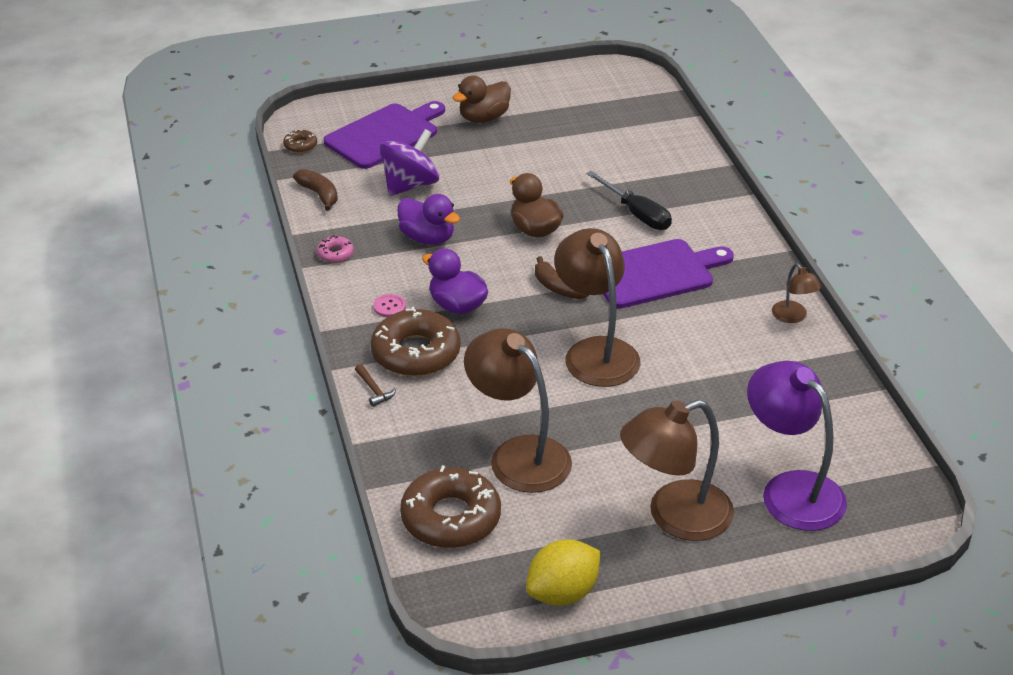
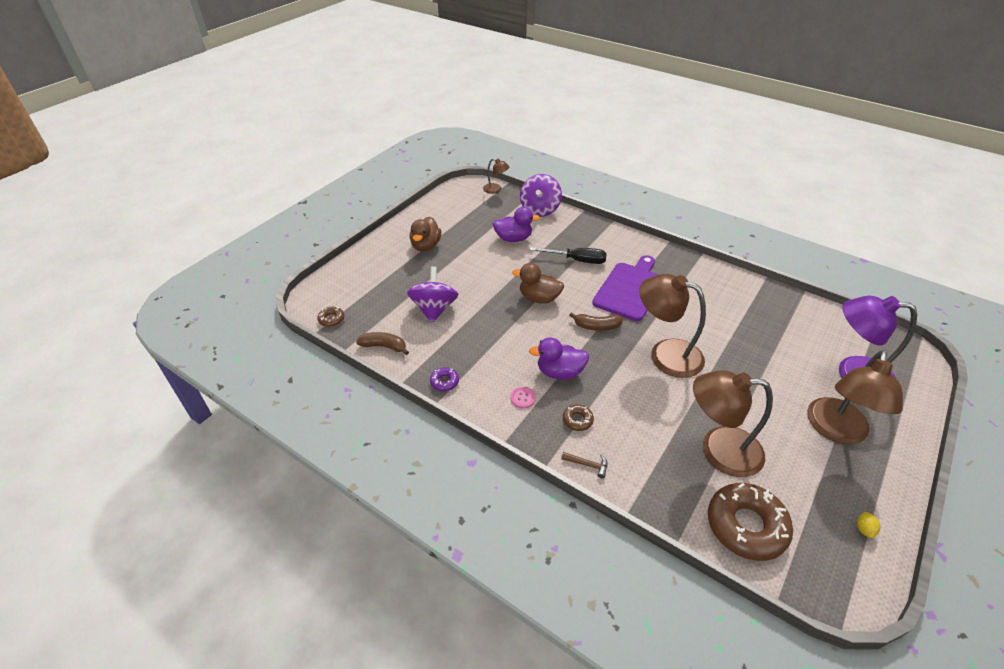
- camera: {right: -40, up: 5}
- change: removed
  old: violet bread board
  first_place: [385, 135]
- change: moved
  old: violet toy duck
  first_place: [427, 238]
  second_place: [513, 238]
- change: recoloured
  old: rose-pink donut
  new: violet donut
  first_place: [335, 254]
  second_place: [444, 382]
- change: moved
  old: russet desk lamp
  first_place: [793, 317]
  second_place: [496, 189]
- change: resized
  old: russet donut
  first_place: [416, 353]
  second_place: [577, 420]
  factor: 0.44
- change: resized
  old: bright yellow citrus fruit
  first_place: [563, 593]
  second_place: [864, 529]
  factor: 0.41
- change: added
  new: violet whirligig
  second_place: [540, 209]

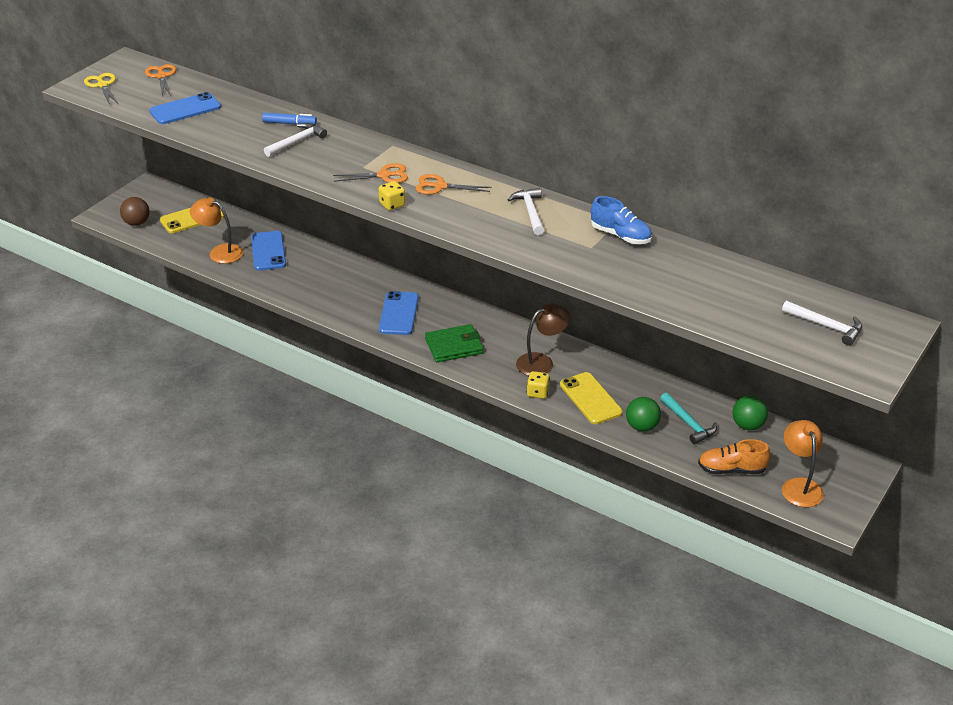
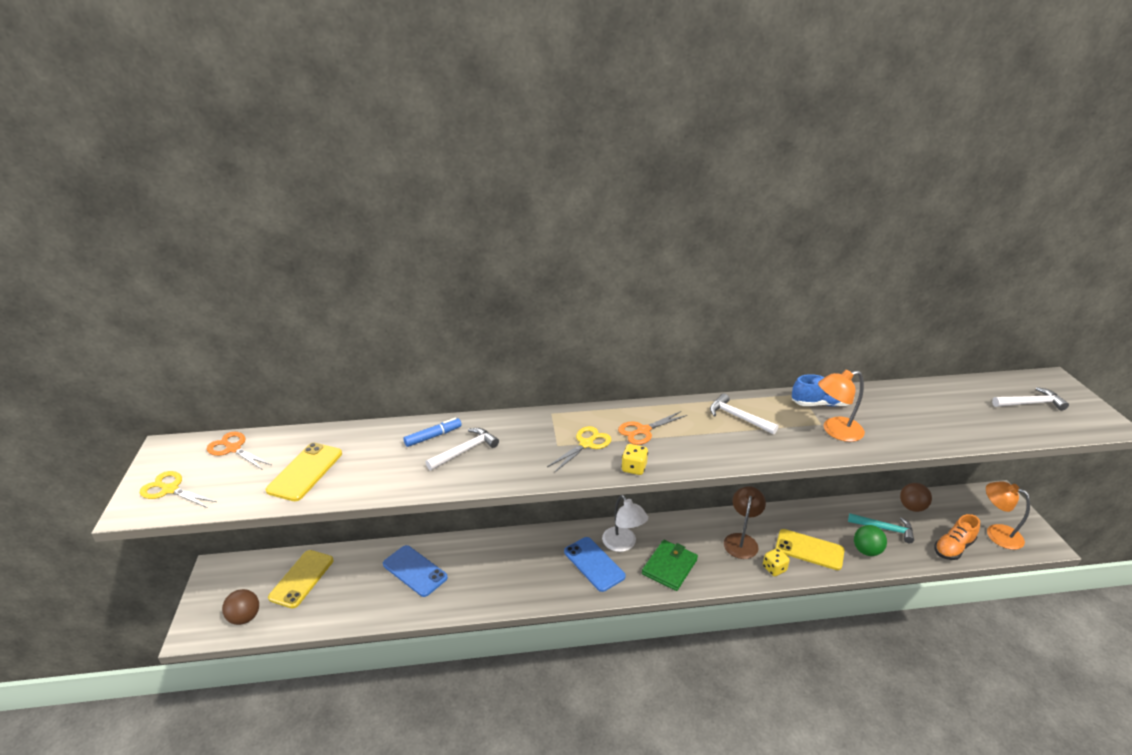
- camera: {right: -40, up: -5}
- change: recoloured
  old: royal blue smartphone
  new: bright yellow smartphone
  first_place: [185, 109]
  second_place: [305, 472]
- change: turned
  old: white claw hammer
  first_place: [297, 142]
  second_place: [465, 451]
  degrees: 45
- change: recoloured
  old: orange-coloured shears
  new: bright yellow shears
  first_place: [384, 175]
  second_place: [586, 444]
- change: moved
  old: orange-coloured desk lamp
  first_place: [220, 252]
  second_place: [835, 431]
- change: recoloured
  old: green ball
  new: russet ball
  first_place: [748, 425]
  second_place: [911, 507]
- change: added
  new: white desk lamp
  second_place: [623, 544]

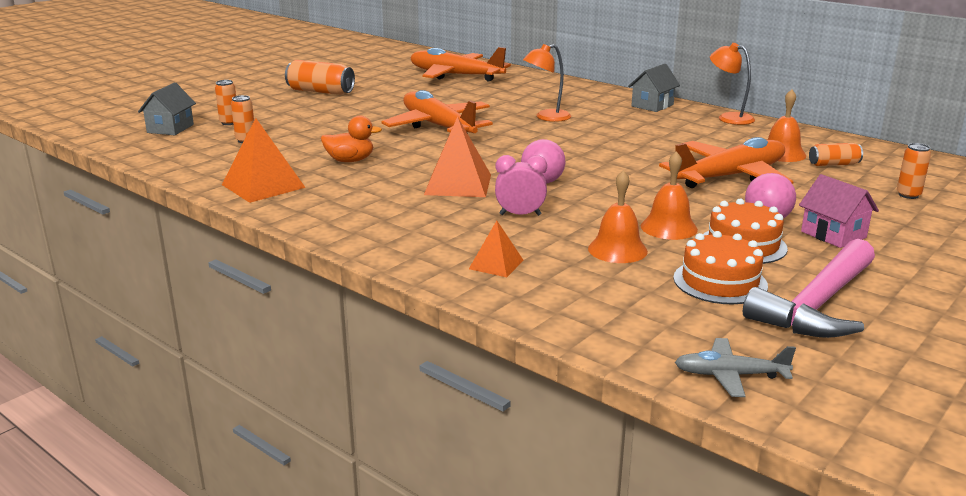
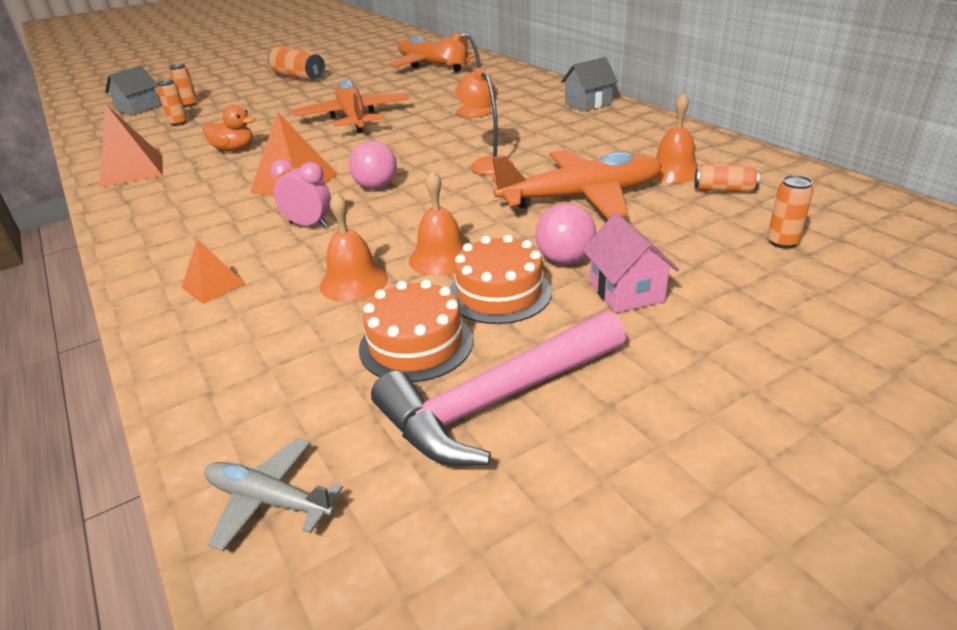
- camera: {right: 20, up: 10}
- change: moved
  old: orange-coloured desk lamp
  first_place: [729, 118]
  second_place: [487, 163]

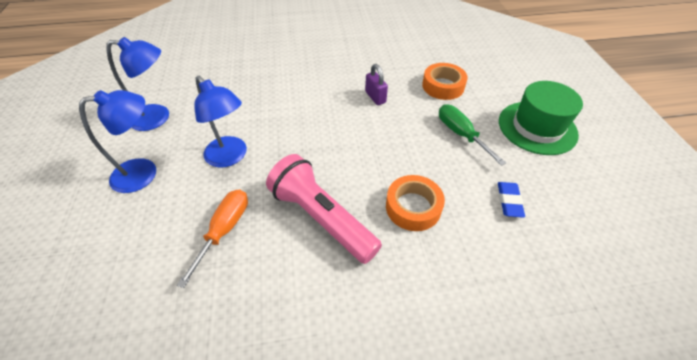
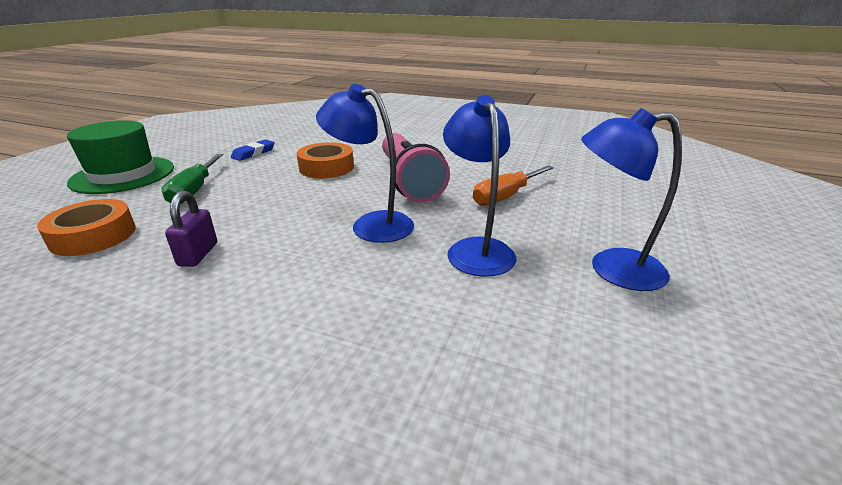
- camera: {right: -150, up: -20}
- change: moved
  old: royal blue desk lamp
  first_place: [158, 117]
  second_place: [371, 224]

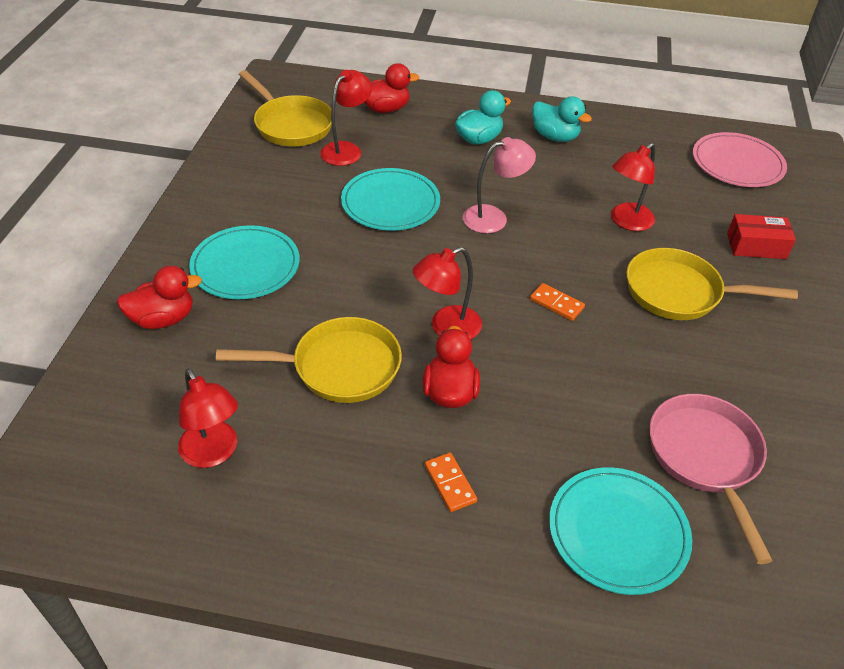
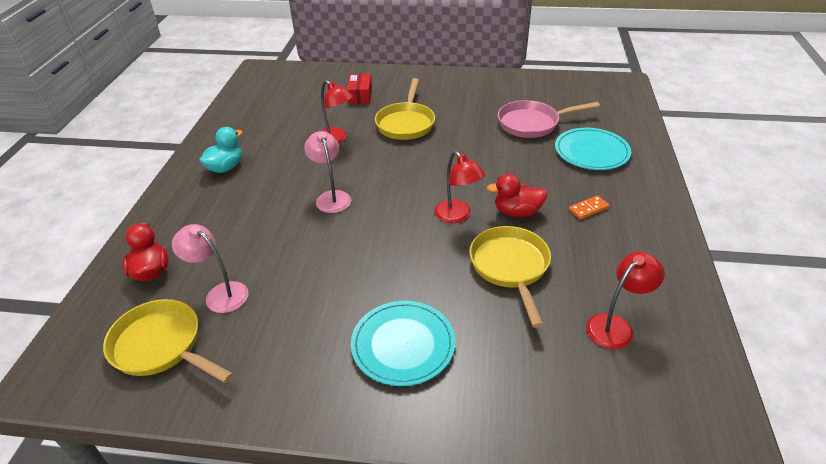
- camera: {right: -90, up: -5}
- change: turned
  old: bright yellow frying pan
  first_place: [291, 125]
  second_place: [161, 346]
  degrees: -105
- change: recoloured
  old: scarlet desk lamp
  new: rose-pink desk lamp
  first_place: [346, 149]
  second_place: [220, 293]
- change: removed
  old: aqua toy duck
  first_place: [478, 139]
- change: removed
  old: rose-pink plate
  first_place: [737, 163]
- change: removed
  old: aqua plate
  first_place: [390, 203]
- change: removed
  old: scarlet toy duck
  first_place: [163, 319]
- change: removed
  old: orange-coloured domino tile
  first_place: [556, 304]

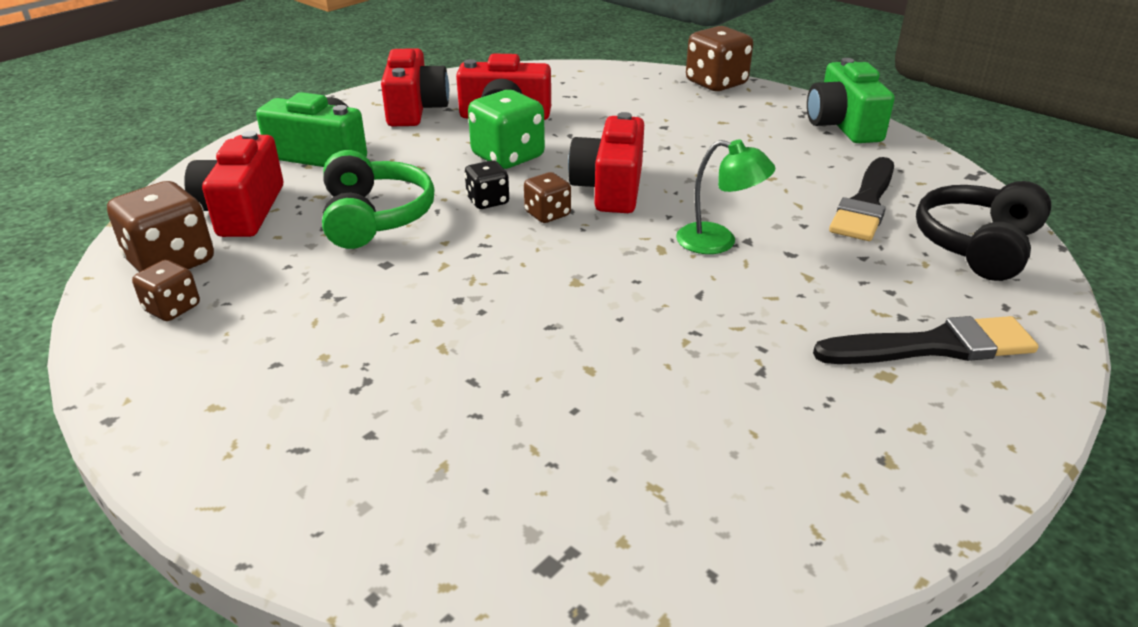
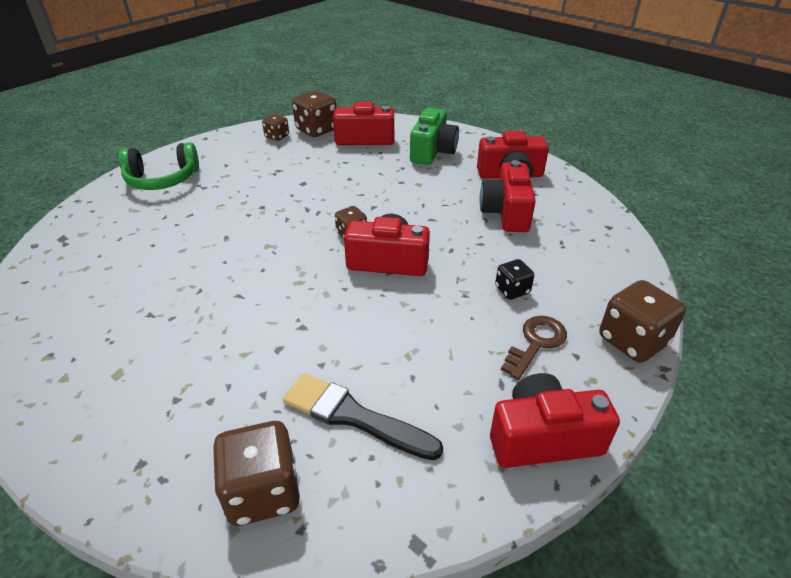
- camera: {right: 90, up: 5}
- change: recoloured
  old: green compact camera
  new: scarlet compact camera
  first_place: [842, 125]
  second_place: [543, 438]
- change: removed
  old: green game die
  first_place: [508, 157]
- change: removed
  old: green desk lamp
  first_place: [718, 242]
- change: moved
  old: green headphones
  first_place: [375, 217]
  second_place: [162, 180]
- change: moved
  old: black game die
  first_place: [488, 201]
  second_place: [512, 290]
- change: replaced
  old: black headphones
  new: russet game die
  first_place: [977, 245]
  second_place: [262, 491]
- change: removed
  old: black paint brush
  first_place: [933, 346]
- change: added
  new: russet key
  second_place: [536, 343]

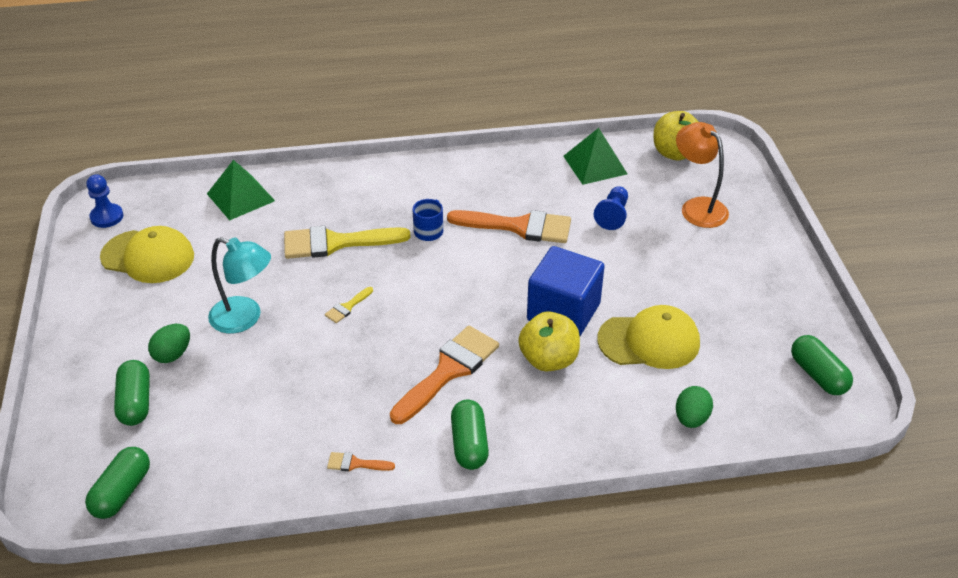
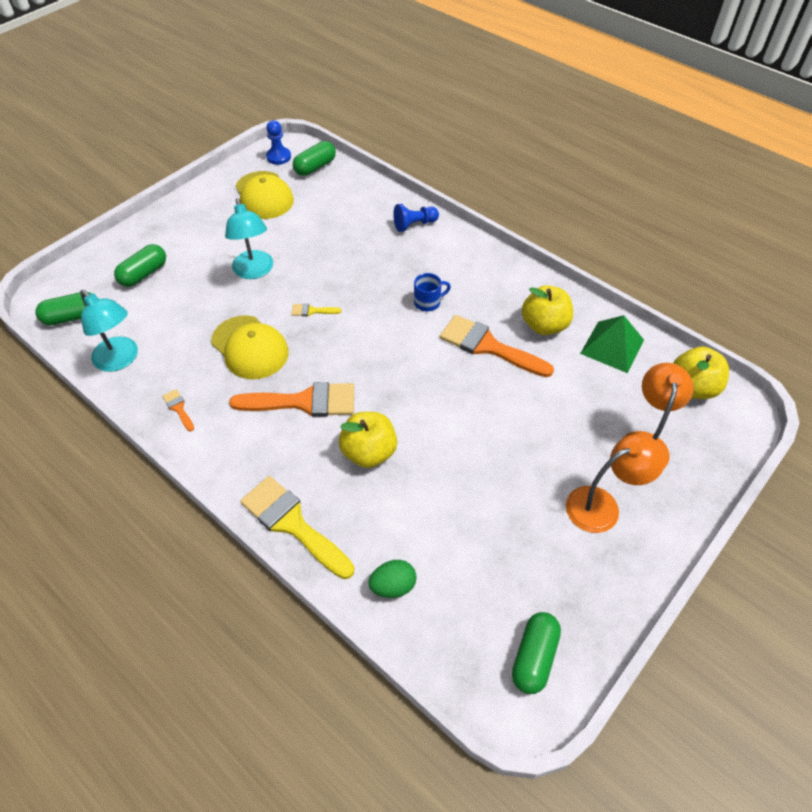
- camera: {right: 50, up: 10}
- change: removed
  old: green pyramid
  first_place: [240, 197]
- change: moved
  old: royal blue chess pawn
  first_place: [613, 215]
  second_place: [414, 225]
- change: turned
  old: orange-coloured paint brush
  first_place: [518, 226]
  second_place: [488, 346]
  degrees: 150
- change: moved
  old: bright yellow paint brush
  first_place: [336, 243]
  second_place: [293, 524]
- change: removed
  old: royal blue solid cube
  first_place: [563, 312]
- change: moved
  old: bright yellow peaked cap
  first_place: [649, 341]
  second_place: [250, 347]
- change: removed
  old: green egg shape
  first_place: [173, 354]
- change: moved
  old: green pill shape
  first_place: [469, 444]
  second_place: [315, 167]
- change: added
  new: bright yellow toy apple
  second_place: [544, 325]
- change: added
  new: aqua desk lamp
  second_place: [120, 360]
- change: added
  new: orange-coloured desk lamp
  second_place: [602, 505]

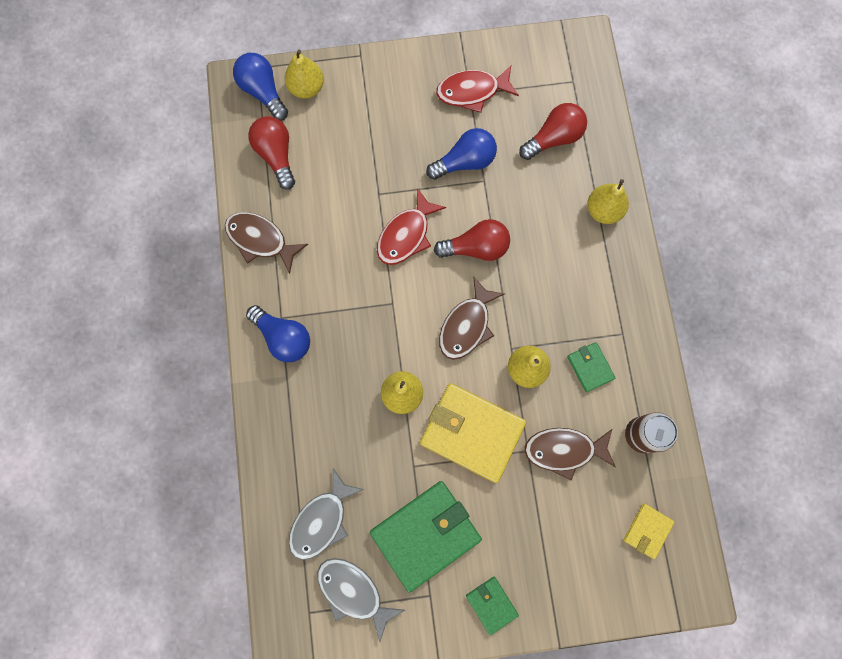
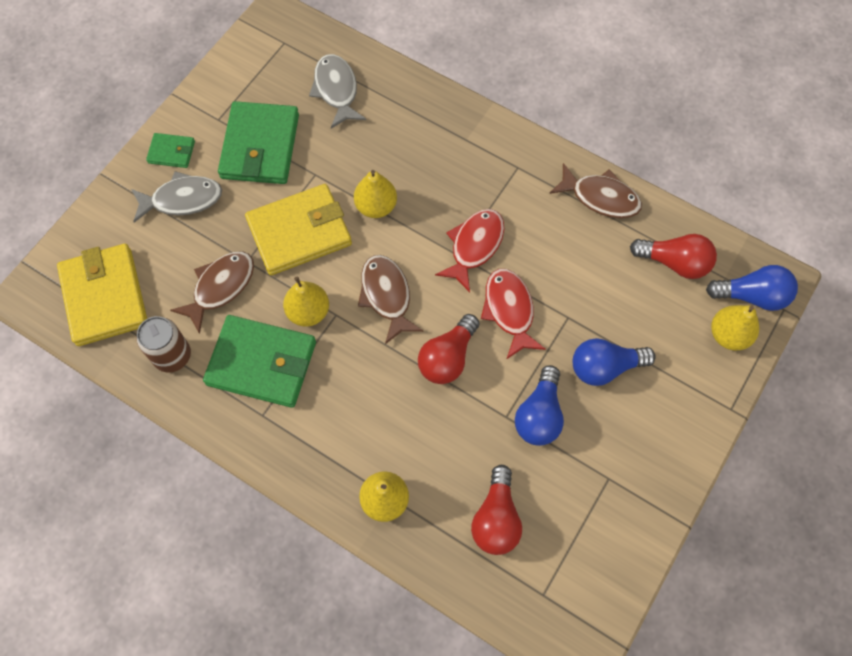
- camera: {right: 130, up: -10}
- change: moved
  old: scarlet fish figure
  first_place: [472, 91]
  second_place: [474, 246]
- change: turned
  old: russet fish figure
  first_place: [261, 240]
  second_place: [600, 197]
  degrees: 45
- change: moved
  old: royal blue light bulb
  first_place: [283, 338]
  second_place: [604, 367]
- change: resized
  old: green card wallet
  first_place: [590, 367]
  second_place: [262, 363]
  factor: 2.05
- change: resized
  old: bright yellow card wallet
  first_place: [647, 530]
  second_place: [104, 297]
  factor: 2.05
- change: moved
  old: grey fish figure
  first_place: [353, 592]
  second_place: [182, 200]

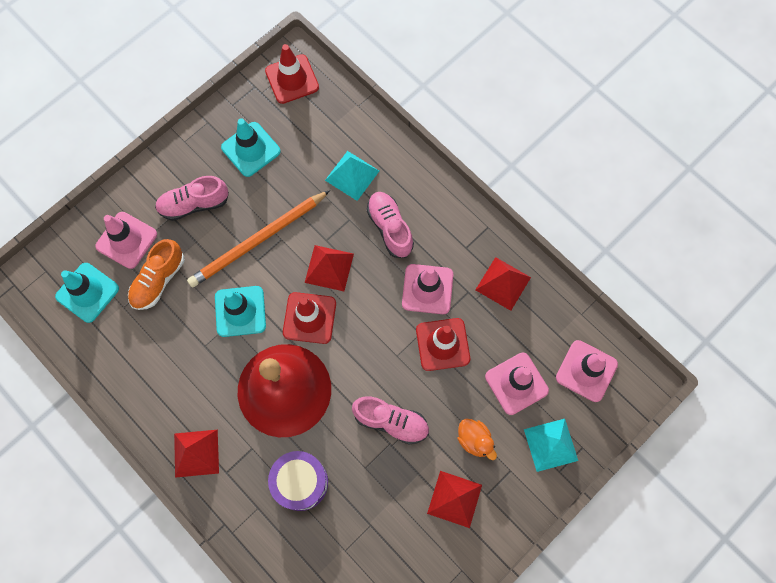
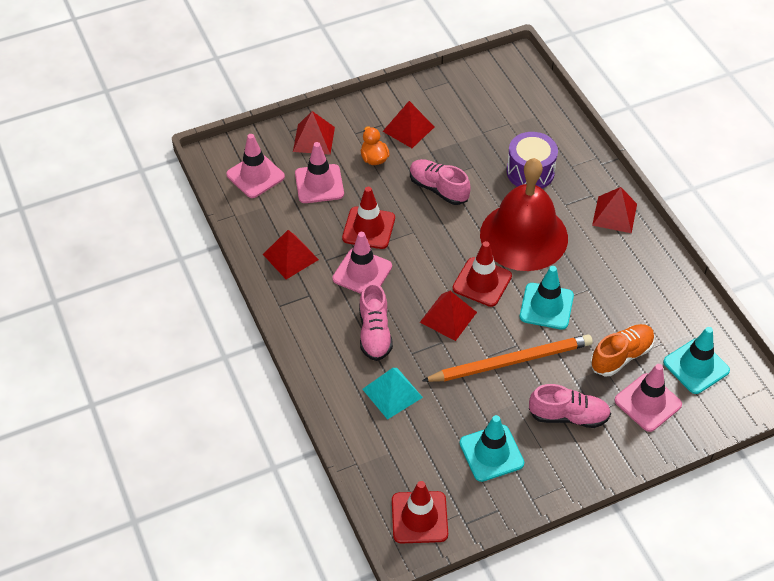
- camera: {right: -160, up: -20}
- change: recoloured
  old: aqua pyramid
  new: scarlet pyramid
  first_place: [551, 444]
  second_place: [313, 139]

